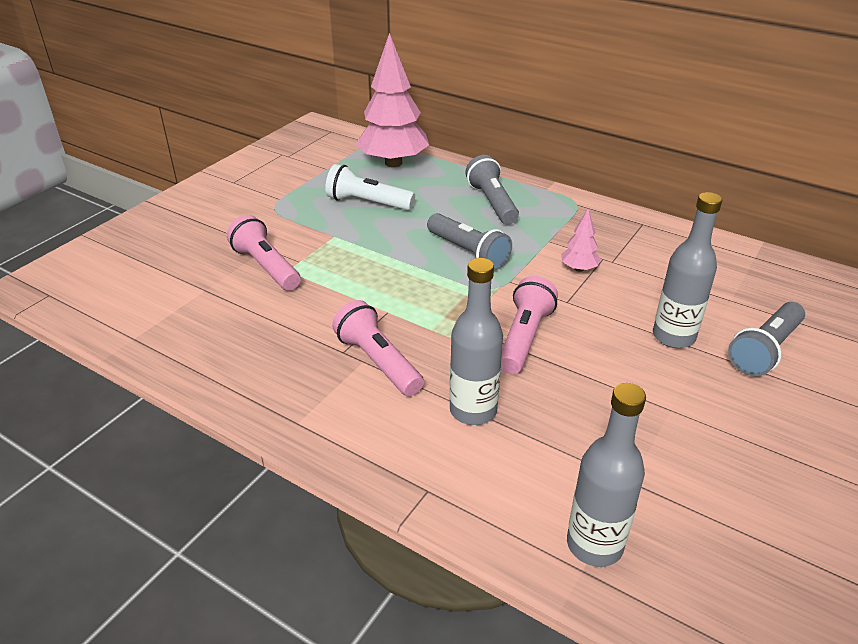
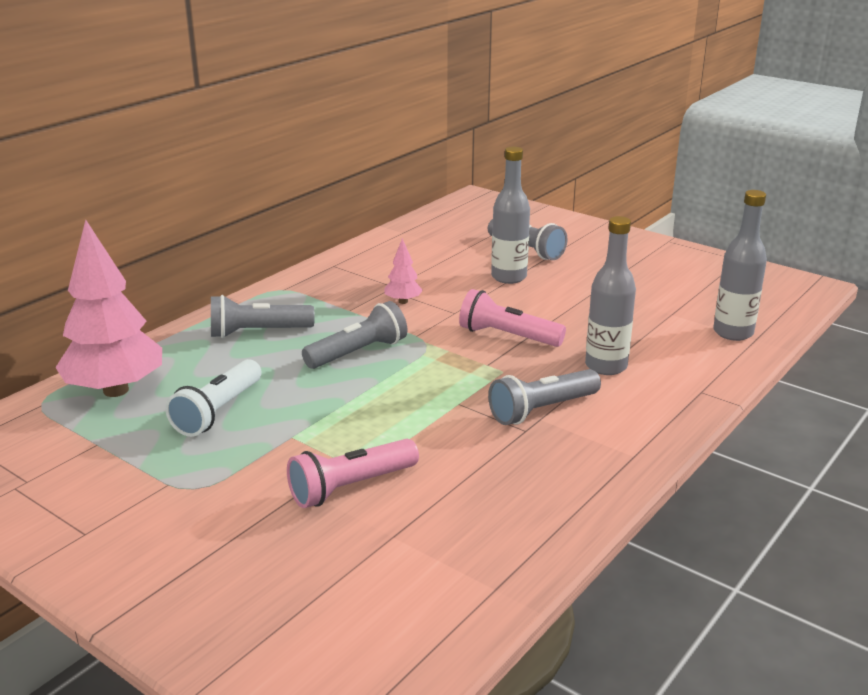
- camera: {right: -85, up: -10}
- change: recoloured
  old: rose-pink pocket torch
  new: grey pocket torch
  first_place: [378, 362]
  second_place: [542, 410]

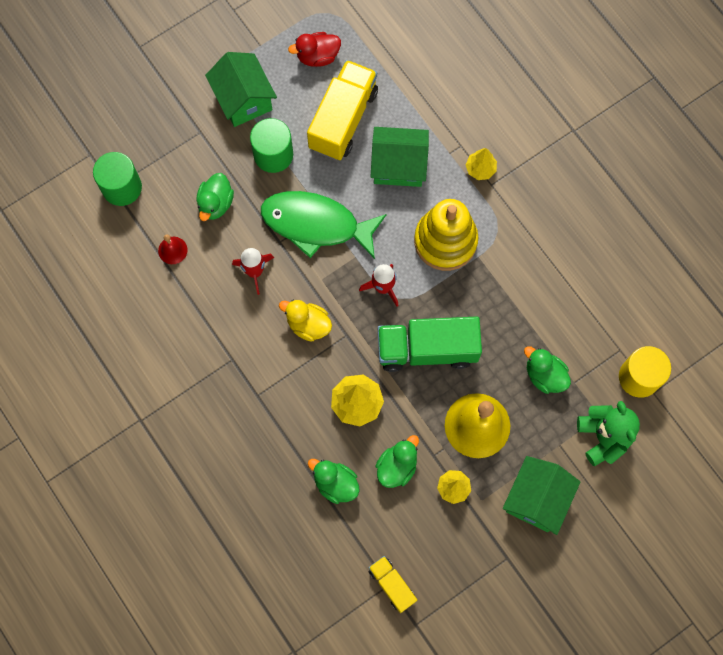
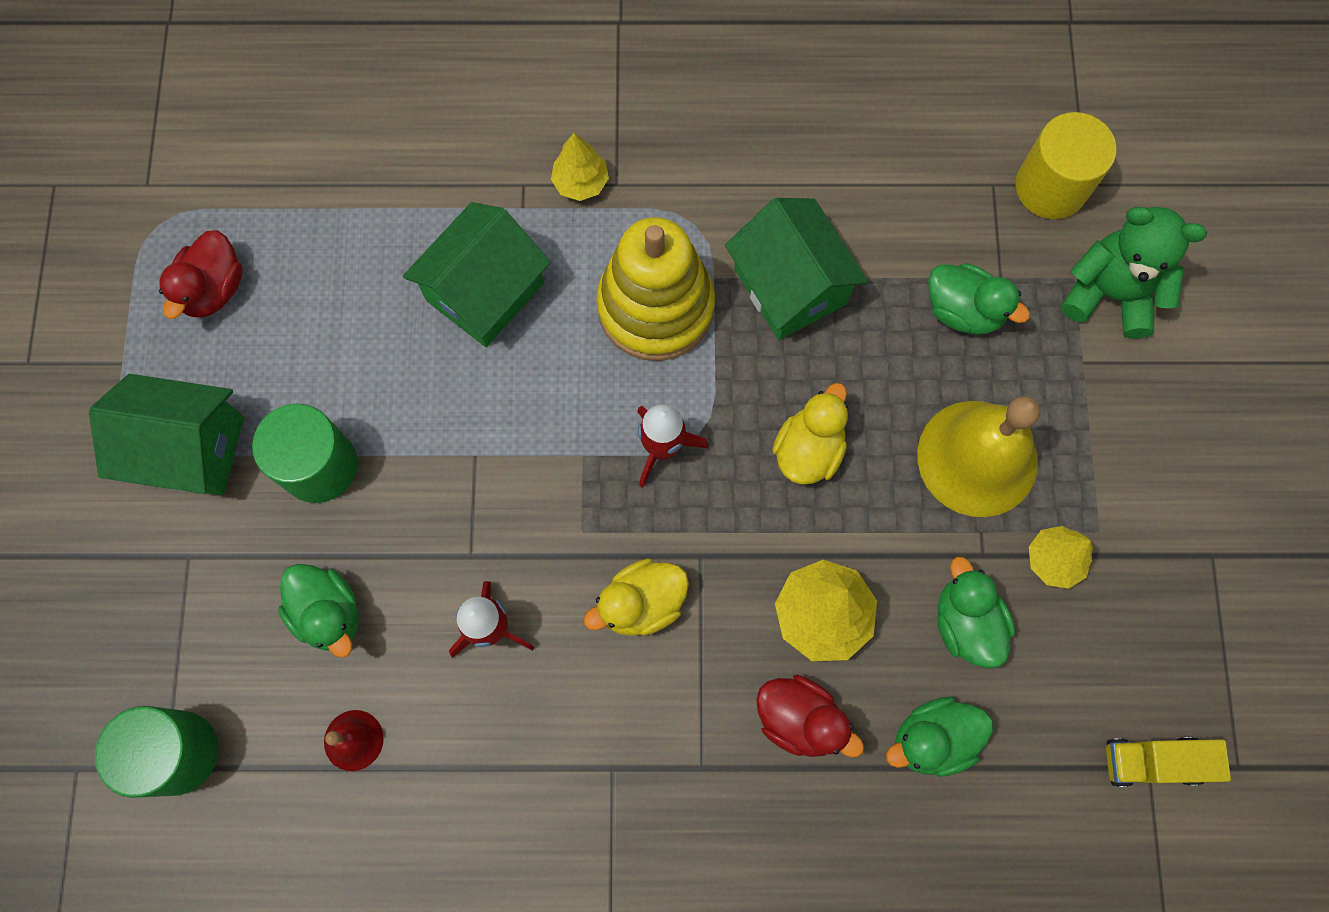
- camera: {right: -55, up: 0}
- change: removed
  old: bright yellow lorry
  first_place: [343, 120]
- change: removed
  old: green fish figure
  first_place: [316, 224]
- change: replaced
  old: green lorry
  new: bright yellow toy duck
  first_place: [427, 349]
  second_place: [808, 450]
- change: turned
  old: green toy duck
  first_place: [544, 375]
  second_place: [963, 310]
  degrees: -135
- change: moved
  old: green house
  first_place: [537, 499]
  second_place: [790, 286]
- change: added
  new: scarlet toy duck
  second_place: [800, 719]

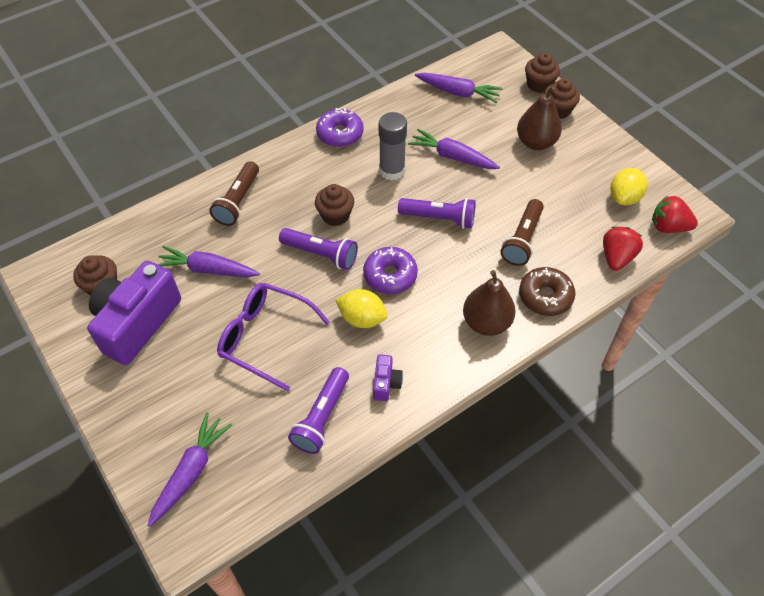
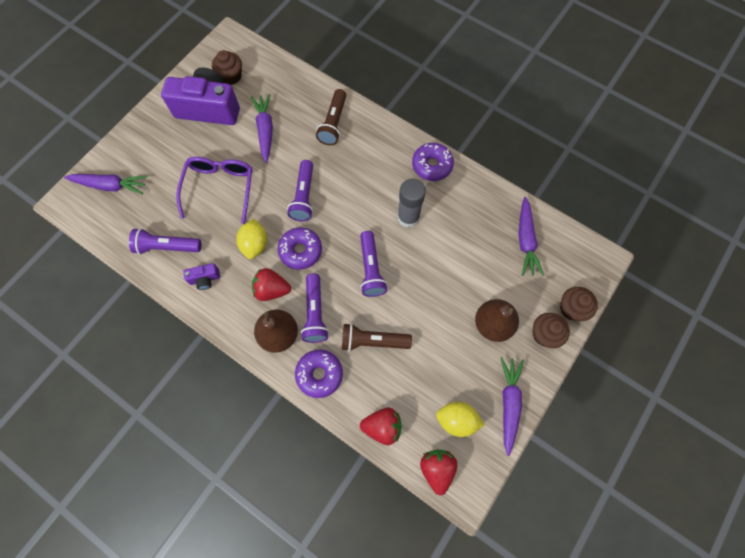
- camera: {right: 70, up: 15}
- change: moved
  old: violet root vegetable
  first_place: [452, 156]
  second_place: [509, 403]
- change: turned
  old: russet pocket torch
  first_place: [238, 201]
  second_place: [333, 123]
  degrees: -75
- change: removed
  old: russet muffin
  first_place: [335, 215]
- change: recoloured
  old: russet donut
  new: violet donut
  first_place: [545, 296]
  second_place: [319, 374]
- change: added
  new: scarlet strawberry
  second_place: [272, 290]
- change: added
  new: violet pocket torch
  second_place: [315, 313]

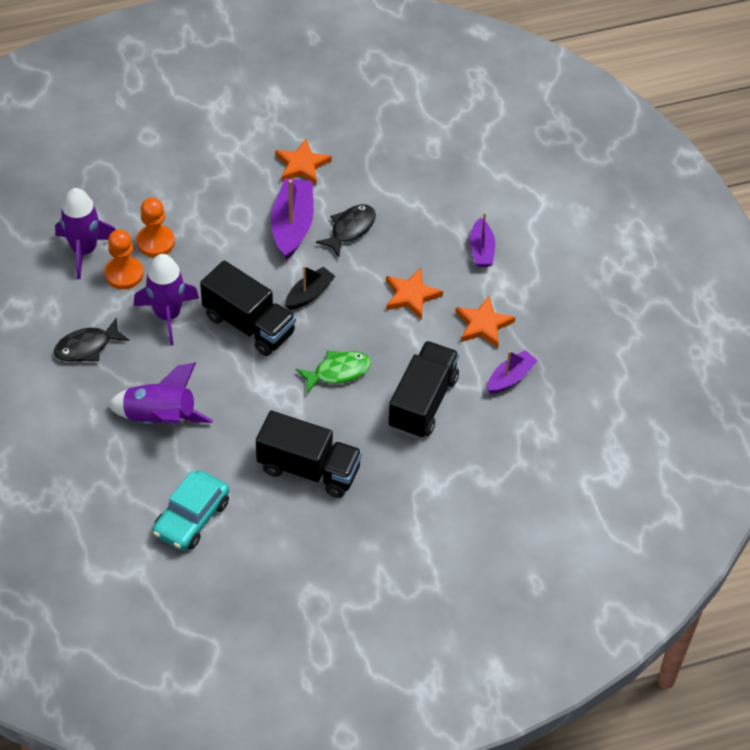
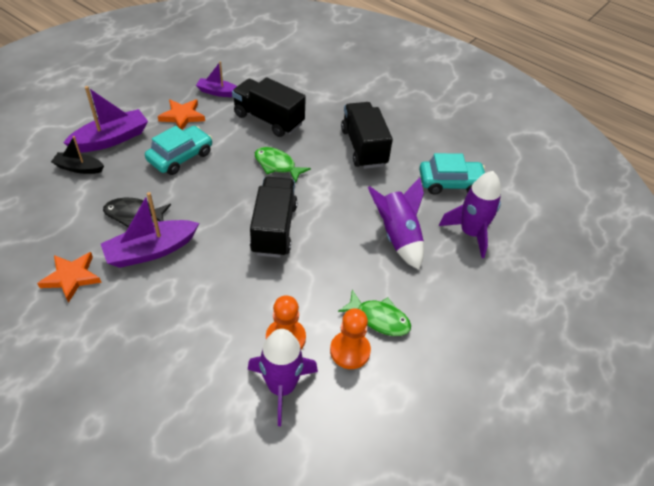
- camera: {right: -125, up: -5}
- change: moved
  old: orange-coloured chess pawn
  first_place: [155, 242]
  second_place: [350, 351]
- change: resized
  old: violet boat
  first_place: [481, 250]
  second_place: [111, 139]
  factor: 1.64
- change: moved
  old: violet spaceship
  first_place: [168, 315]
  second_place: [470, 233]
- change: moved
  old: black boat
  first_place: [309, 294]
  second_place: [79, 168]
- change: replaced
  old: orange-coloured five-pointed star
  new: aqua automobile
  first_place: [411, 296]
  second_place: [180, 157]
- change: recoloured
  old: black fish figure
  new: green fish figure
  first_place: [87, 347]
  second_place: [379, 319]
- change: turned
  old: black lorry
  first_place: [423, 402]
  second_place: [268, 120]
  degrees: 45

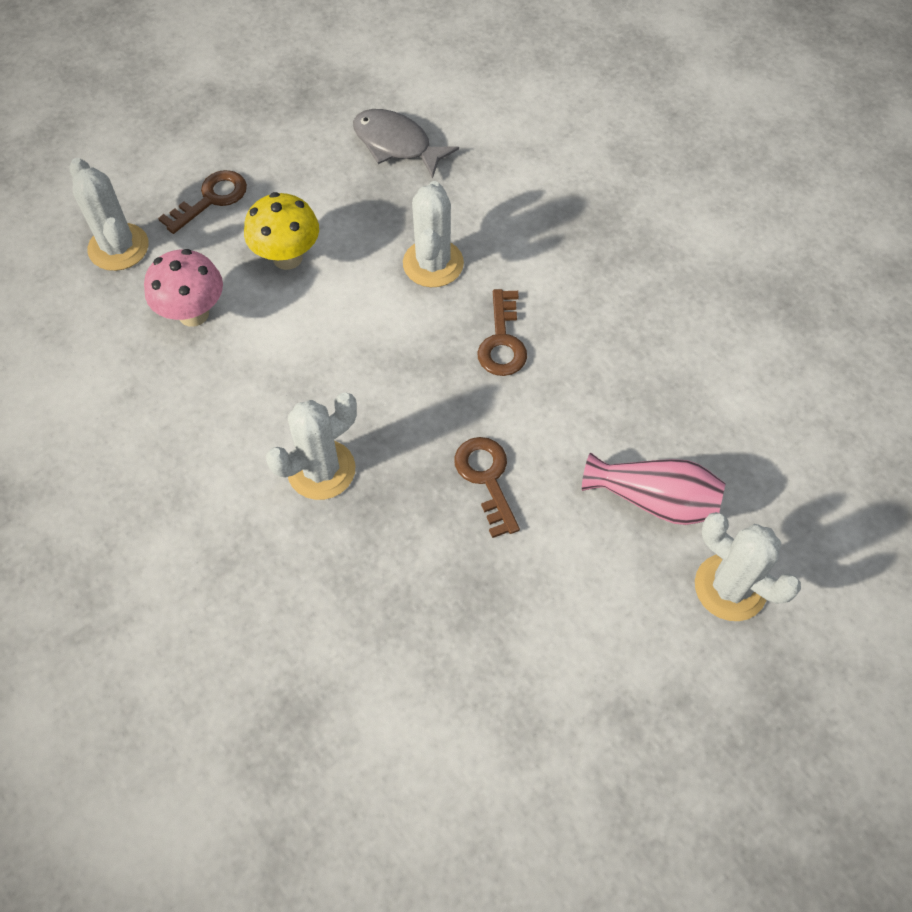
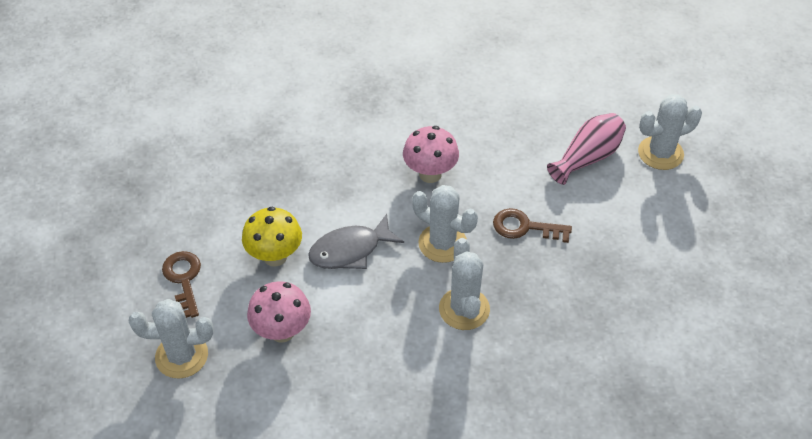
- camera: {right: -60, up: -10}
- change: moved
  old: grey fish figure
  first_place: [396, 144]
  second_place: [350, 250]
- change: moved
  old: white saguaro cactus
  first_place: [433, 263]
  second_place: [442, 243]
- change: replaced
  old: russet key
  new: rose-pink toadstool
  first_place: [502, 341]
  second_place: [430, 174]

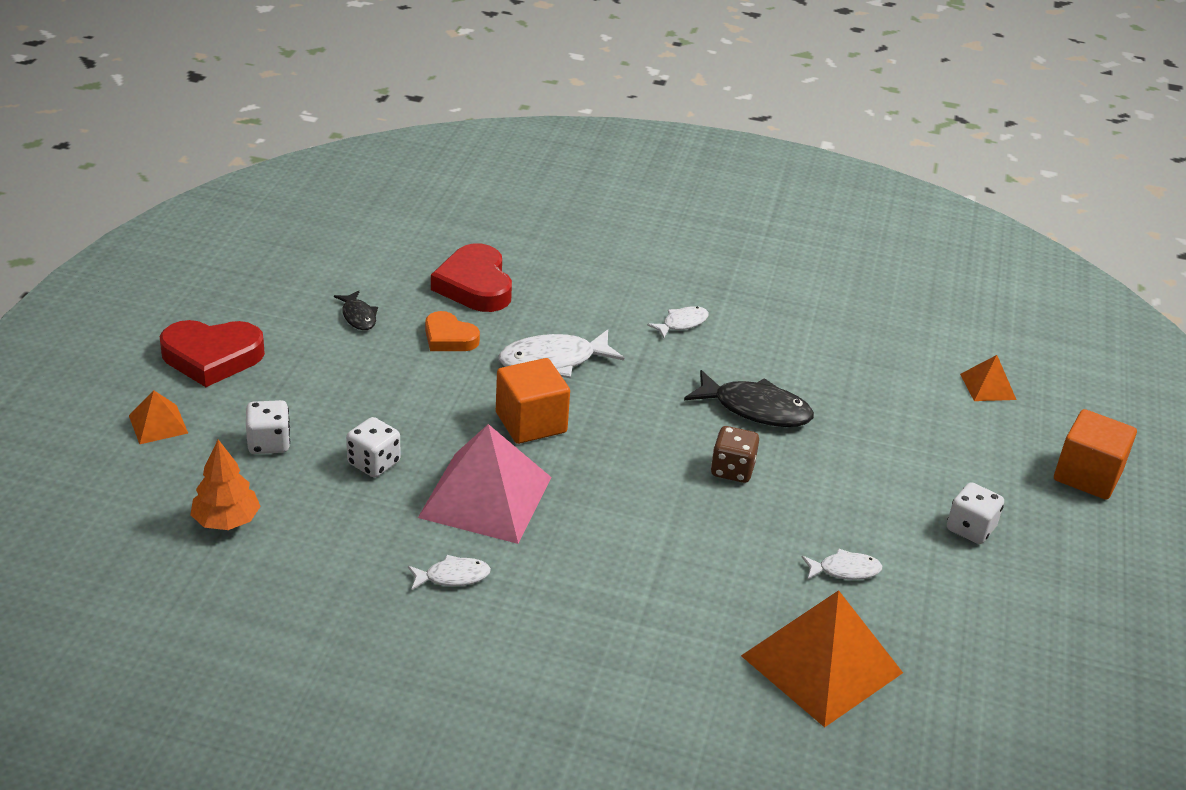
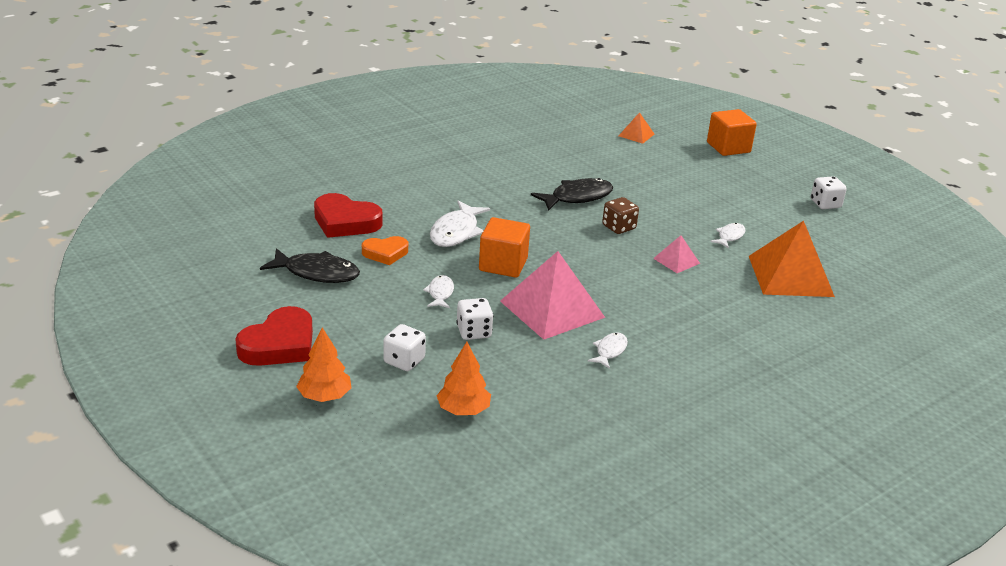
- camera: {right: -50, up: -5}
- change: resized
  old: black fish figure
  first_place: [358, 316]
  second_place: [317, 273]
  factor: 1.79
- change: moved
  old: white fish figure
  first_place: [682, 323]
  second_place: [440, 293]
- change: replaced
  old: orange-coloured pyramid
  new: orange-coloured toy tree
  first_place: [158, 424]
  second_place: [324, 396]
- change: moved
  old: white game die
  first_place: [970, 529]
  second_place: [825, 204]
- change: added
  new: rose-pink pyramid
  second_place: [676, 260]

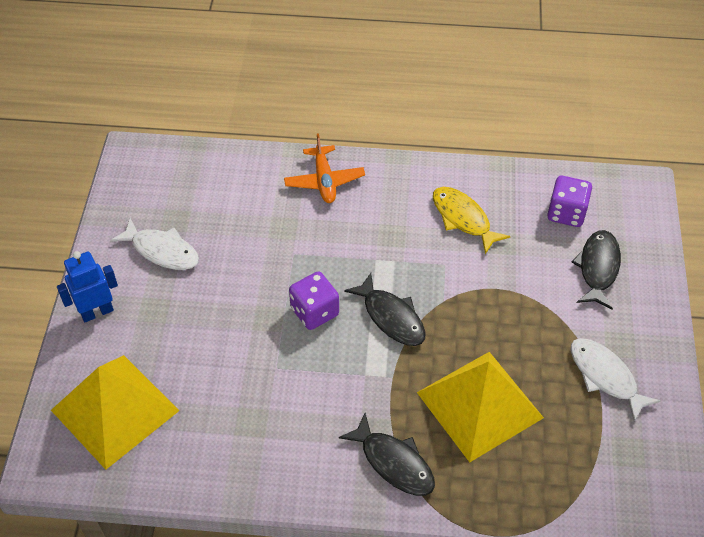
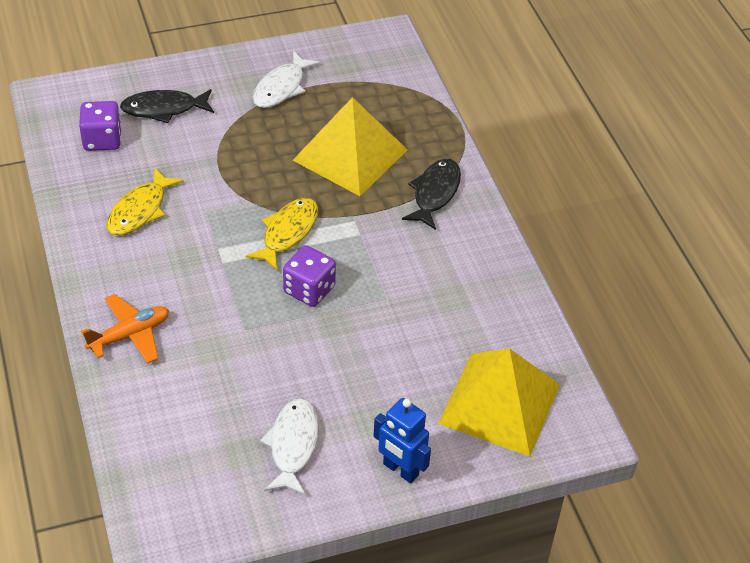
- camera: {right: -115, up: -5}
- change: recoloured
  old: black fish figure
  new: bright yellow fish figure
  first_place: [391, 317]
  second_place: [288, 233]

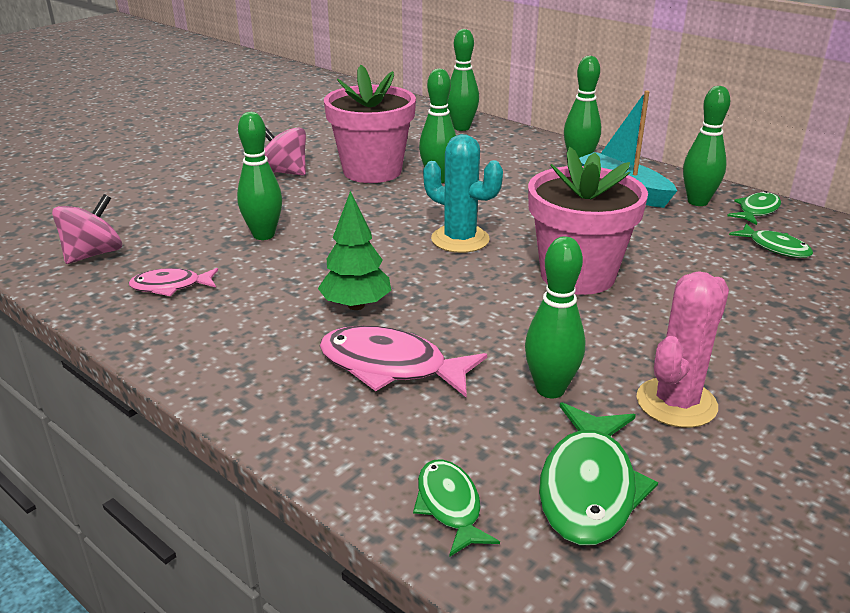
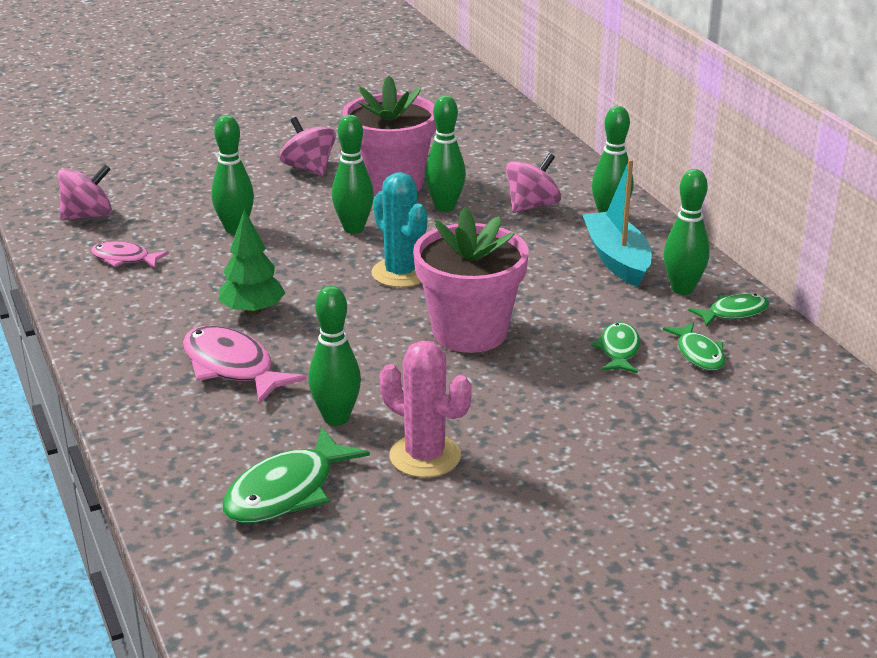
- camera: {right: 25, up: 0}
- change: moved
  old: green skittle
  first_place: [461, 128]
  second_place: [353, 228]
- change: turned
  old: rose-pink saguaro cactus
  first_place: [676, 403]
  second_place: [425, 456]
  degrees: 60
- change: moved
  old: green fish figure
  first_place: [449, 506]
  second_place: [618, 350]
- change: added
  new: rose-pink whirligig
  second_place: [532, 206]

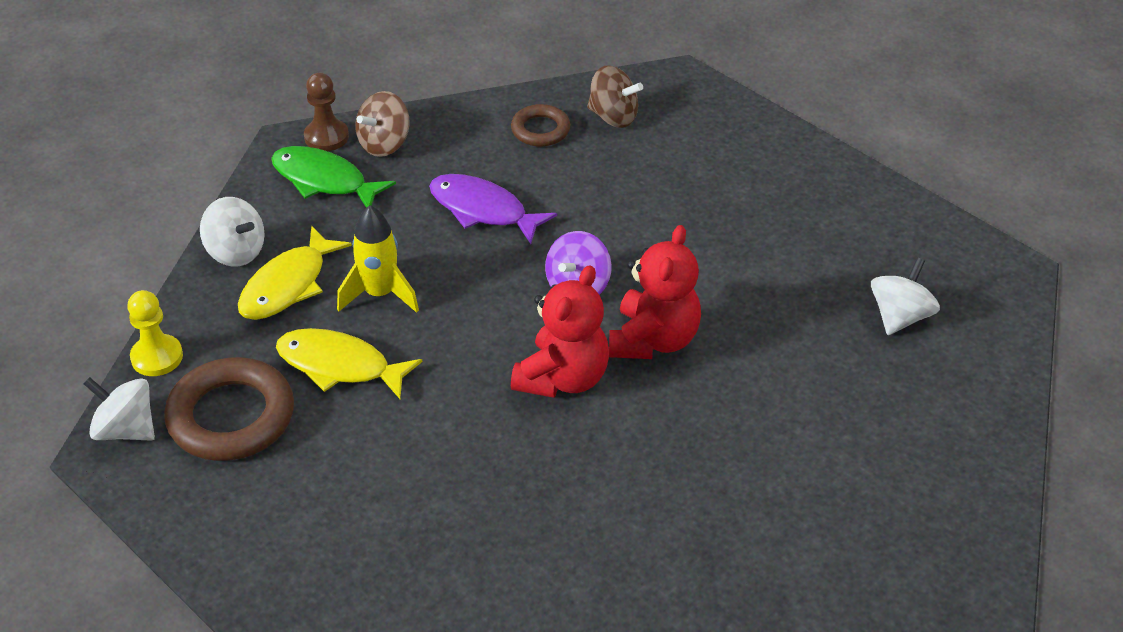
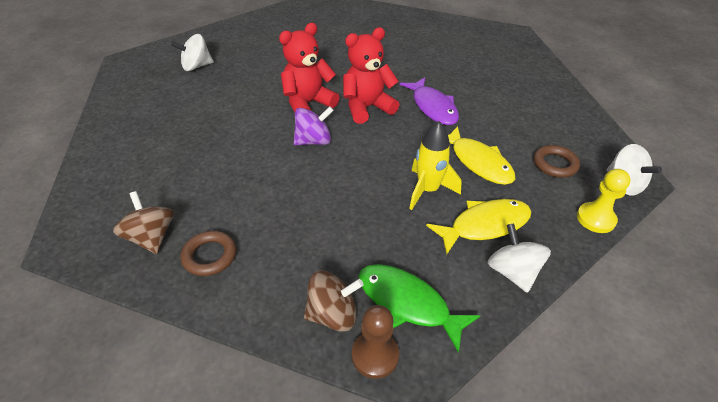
- camera: {right: -145, up: 0}
- change: turned
  old: green fish figure
  first_place: [324, 180]
  second_place: [407, 303]
  degrees: 150
- change: moved
  old: violet fish figure
  first_place: [483, 210]
  second_place: [432, 107]
- change: resized
  old: russet ring
  first_place: [231, 416]
  second_place: [555, 164]
  factor: 0.56

